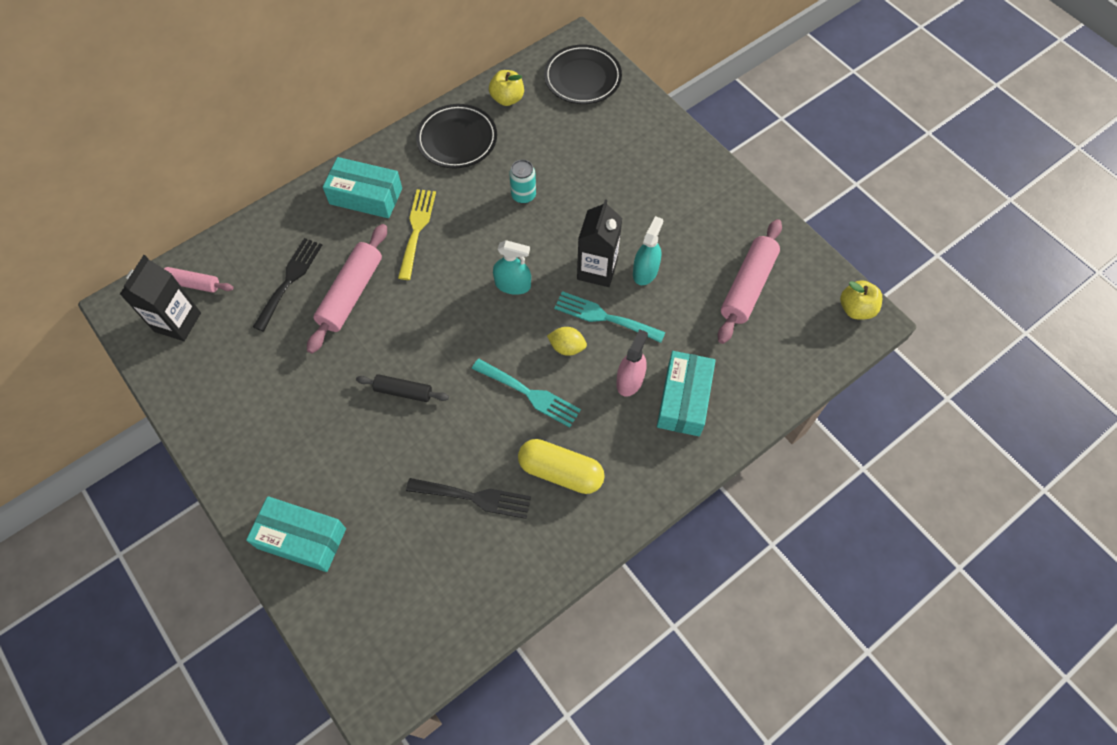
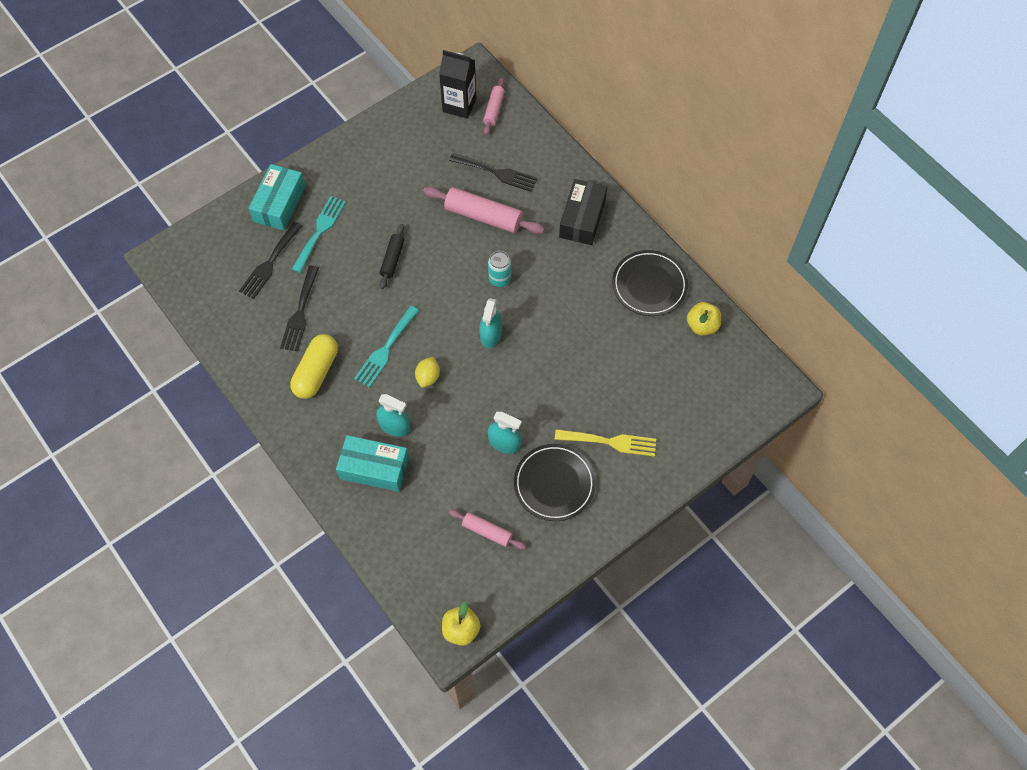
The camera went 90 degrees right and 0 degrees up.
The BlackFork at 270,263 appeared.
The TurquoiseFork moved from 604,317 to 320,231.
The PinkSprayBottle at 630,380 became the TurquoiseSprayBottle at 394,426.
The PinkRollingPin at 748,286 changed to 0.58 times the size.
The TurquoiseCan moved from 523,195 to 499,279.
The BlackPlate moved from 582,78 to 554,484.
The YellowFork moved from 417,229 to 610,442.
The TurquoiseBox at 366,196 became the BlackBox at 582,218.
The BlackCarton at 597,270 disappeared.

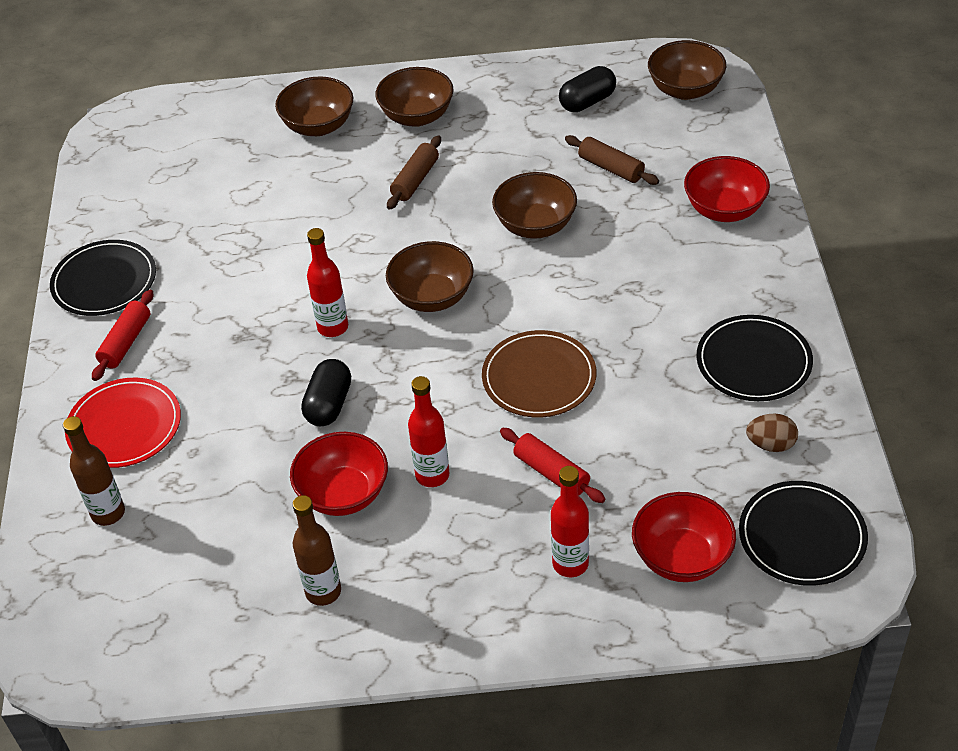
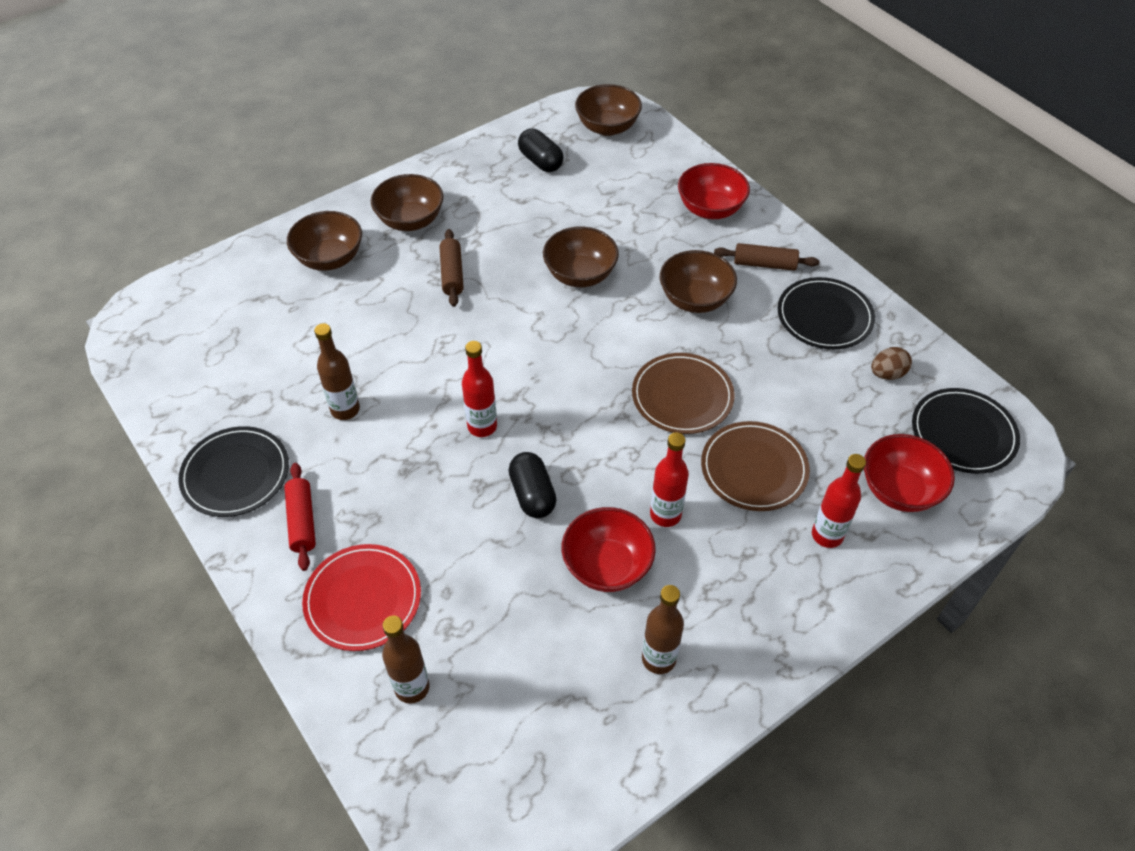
The camera went 35 degrees left and 5 degrees up.
The BrownBottle at 345,410 appeared.
The BlackCapsule at 587,102 turned 60 degrees counterclockwise.
The BrownBowl moved from 432,297 to 695,299.
The RedRollingPin at 551,473 was replaced by the BrownPlate at 754,468.
The BrownRollingPin moved from 611,168 to 764,264.

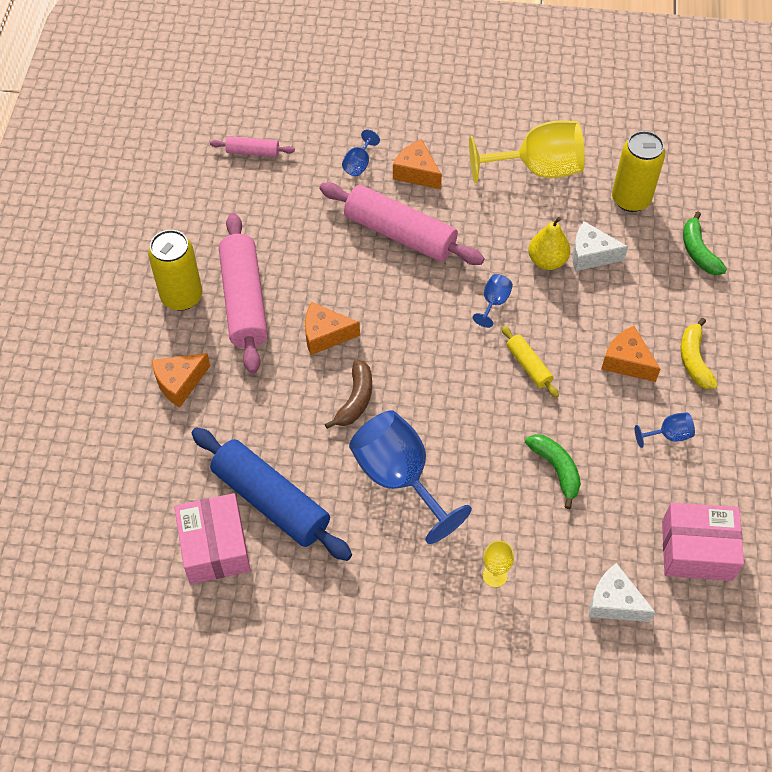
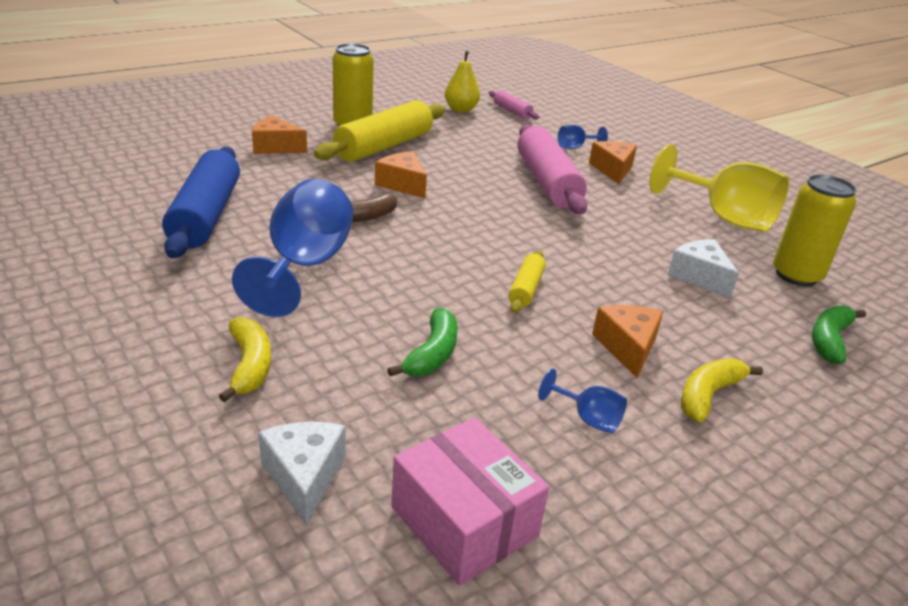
The camera went 45 degrees right and 25 degrees down.
The YellowGoblet at 495,575 was replaced by the YellowBanana at 250,365.
The PinkRollingPin at 244,300 became the YellowRollingPin at 384,146.
The YellowPear moved from 547,261 to 461,110.
The PinkBox at 215,547 disappeared.
The BlueGoblet at 493,302 disappeared.

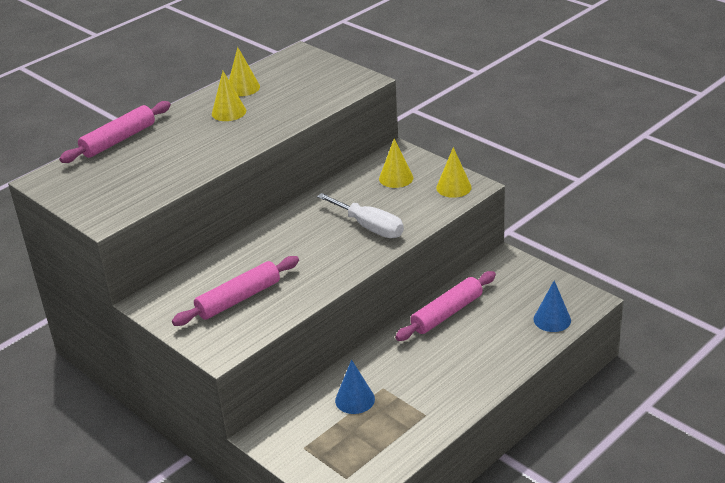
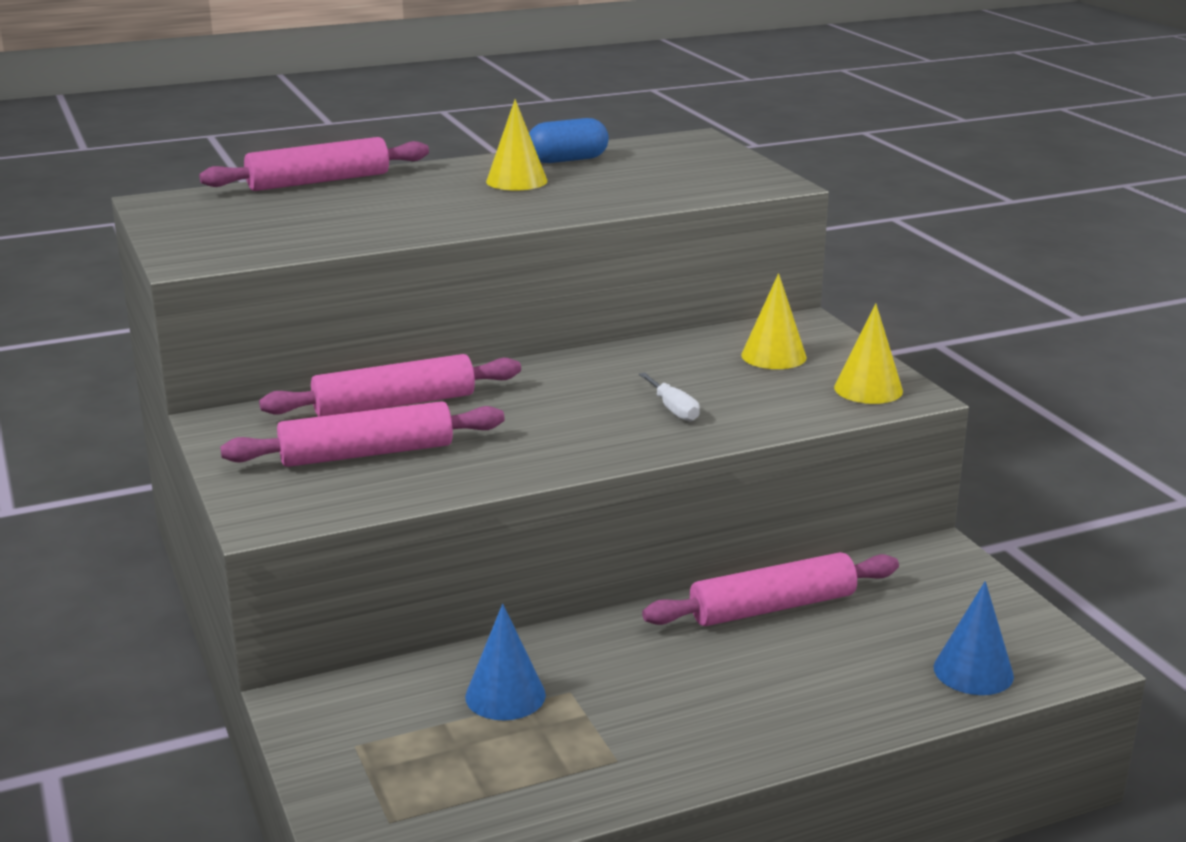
The camera went 20 degrees right and 10 degrees down.
The PinkRollingPin at 394,404 appeared.
The YellowCone at 243,88 was replaced by the BlueCapsule at 567,160.
The WhiteScrewdriver at 369,227 changed to 0.52 times the size.

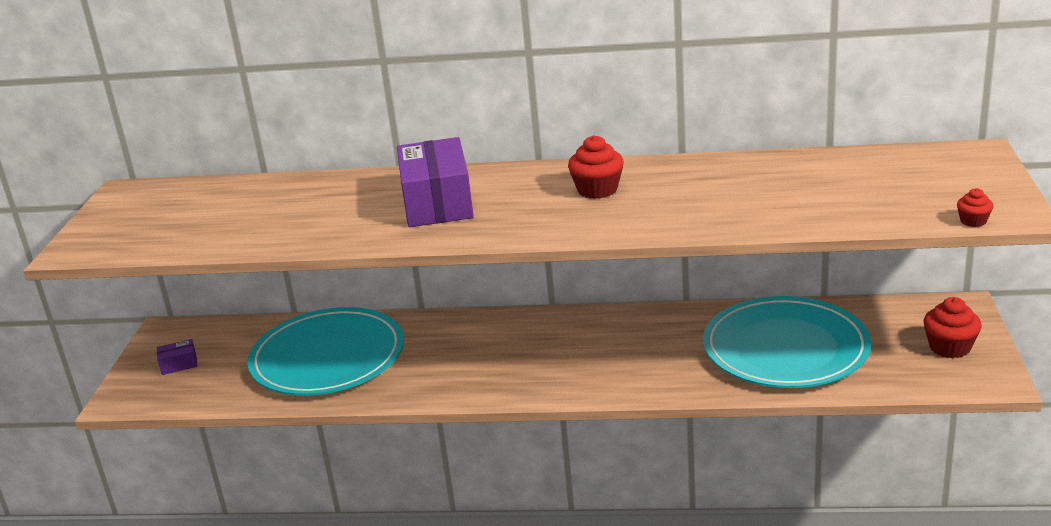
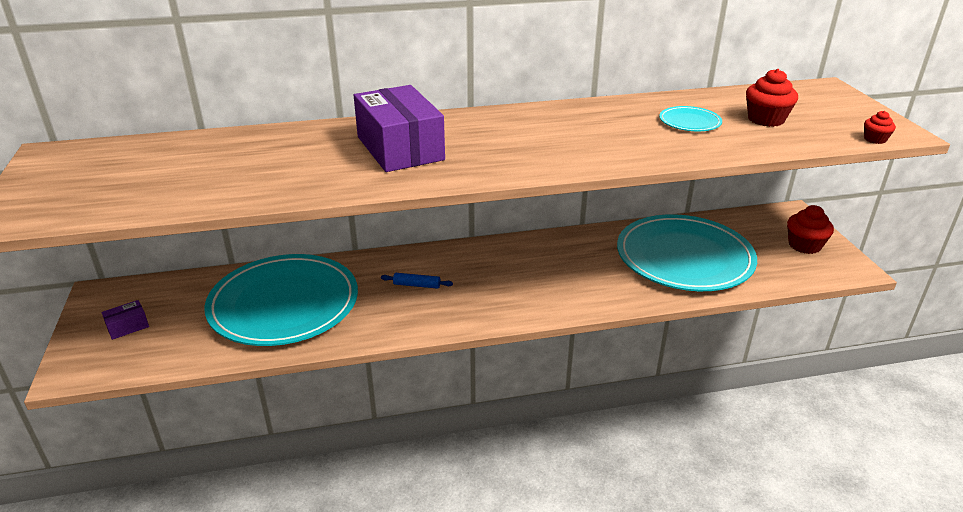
The camera went 20 degrees left and 5 degrees up.
The BlueRollingPin at 417,285 appeared.
The TurquoisePlate at 689,122 appeared.
The RedCupcake moved from 597,190 to 766,119.

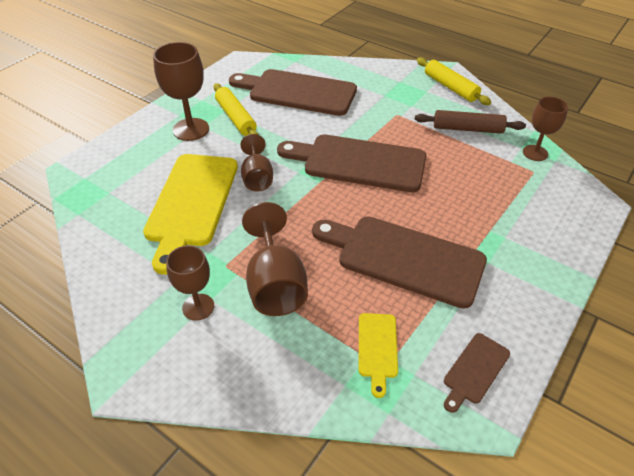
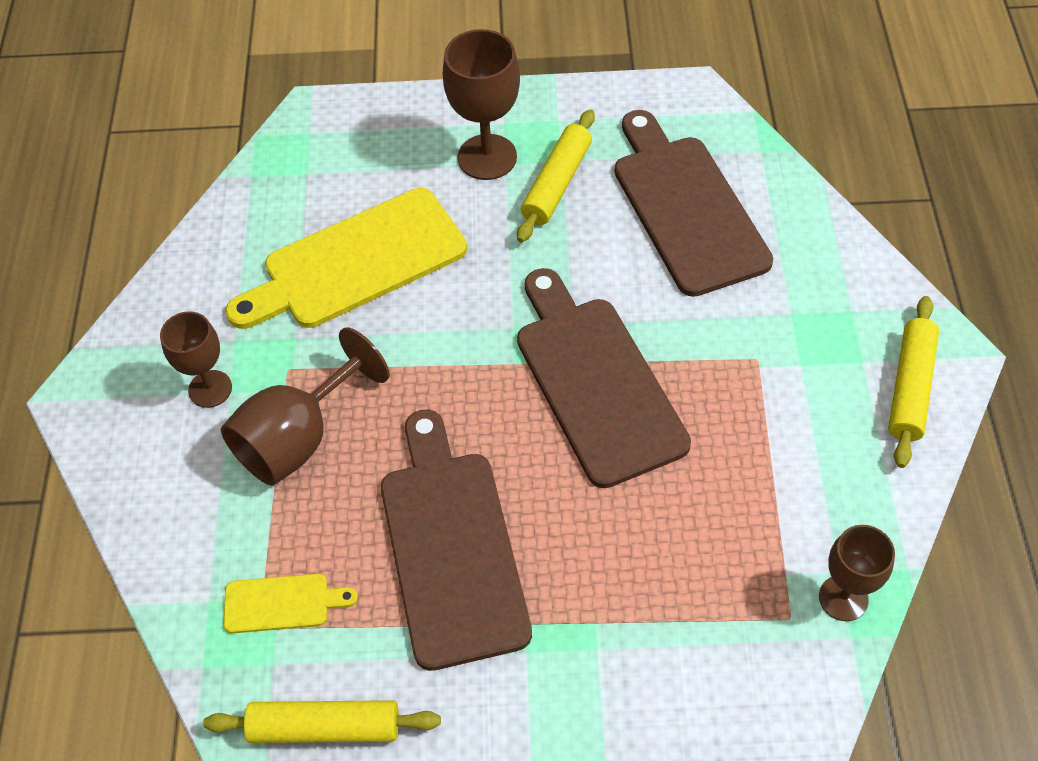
The camera went 55 degrees right and 10 degrees up.
The BrownCuttingBoard at 474,370 was replaced by the YellowRollingPin at 325,727.
The YellowCuttingBoard at 377,348 turned 150 degrees counterclockwise.
The BrownGoblet at 257,178 disappeared.
The BrownRollingPin at 467,129 disappeared.

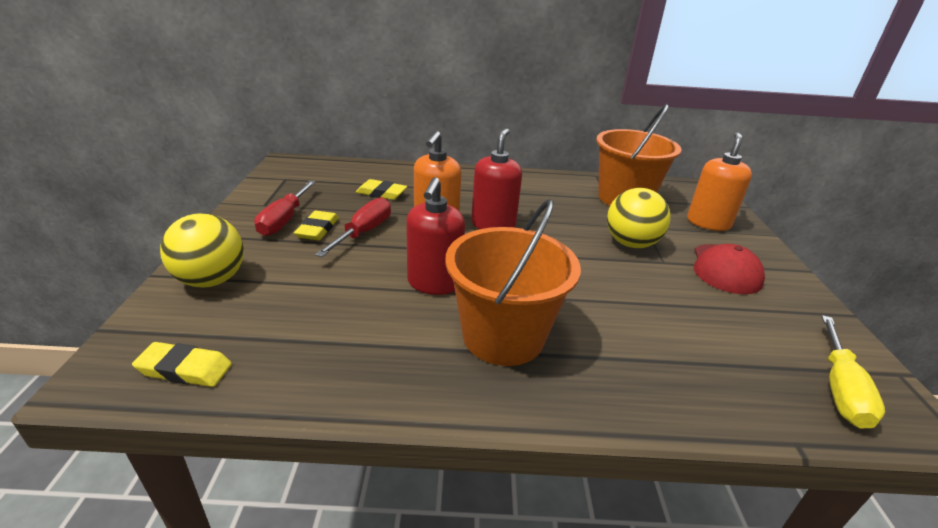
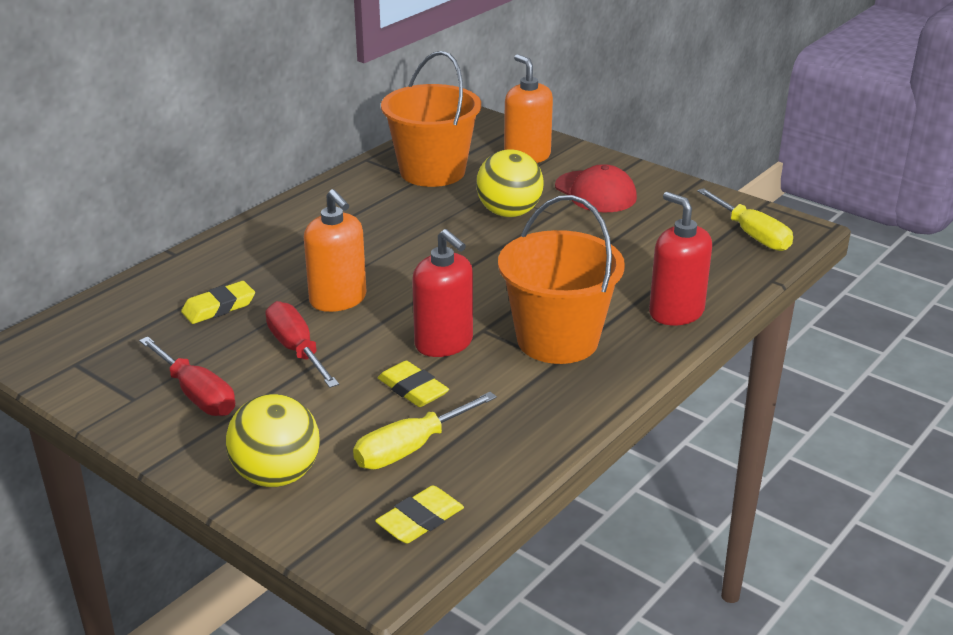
The camera went 50 degrees left and 0 degrees up.
The YellowScrewdriver at 411,448 appeared.
The YellowEraser moved from 317,229 to 413,389.
The RedSoapDispenser moved from 493,225 to 676,312.

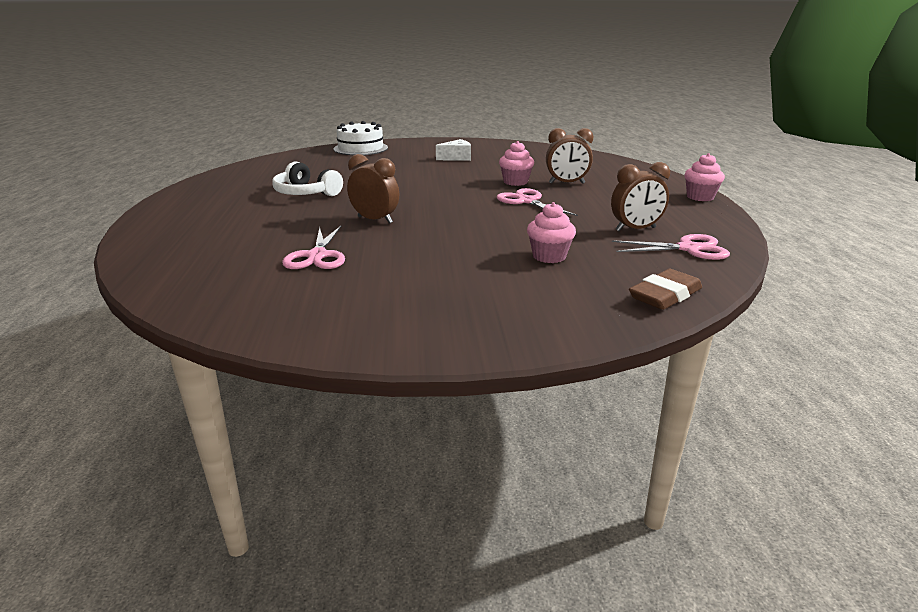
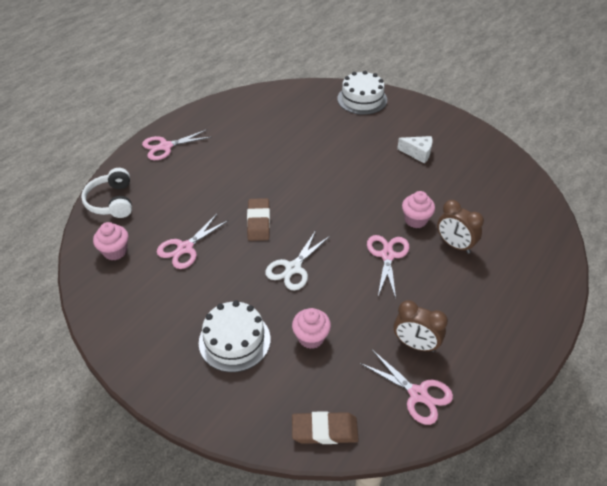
The camera went 40 degrees right and 20 degrees up.
The WhiteHeadphones moved from 306,193 to 112,201.
The PinkCupcake moved from 700,197 to 115,251.
The PinkScissors at 165,146 appeared.
The WhiteCake at 234,340 appeared.
The BrownClock at 375,220 was replaced by the BrownEraser at 258,222.
The WhiteScissors at 293,268 appeared.

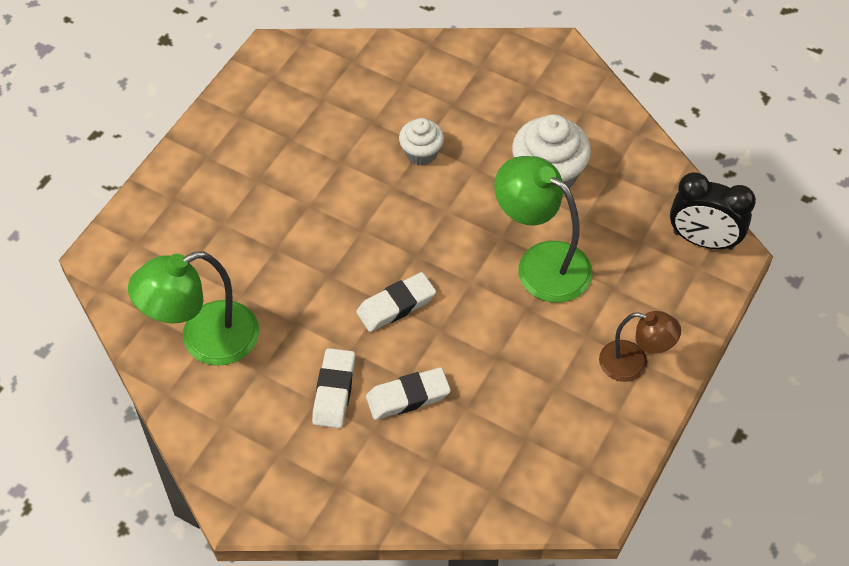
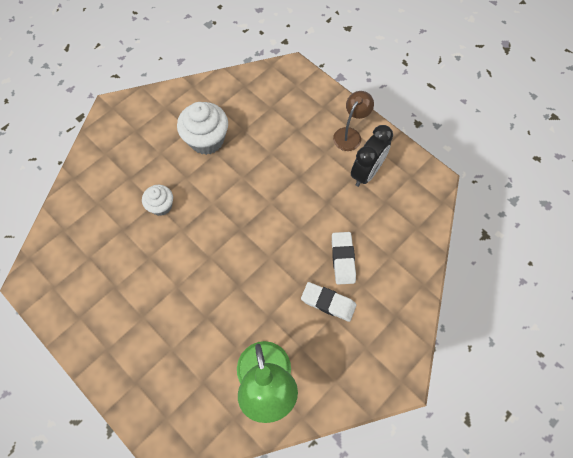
The camera went 75 degrees left and 10 degrees up.
The BlackClock moved from 703,240 to 366,172.
The WhiteEraser at 396,305 disappeared.
The GreenLamp at 541,263 disappeared.

